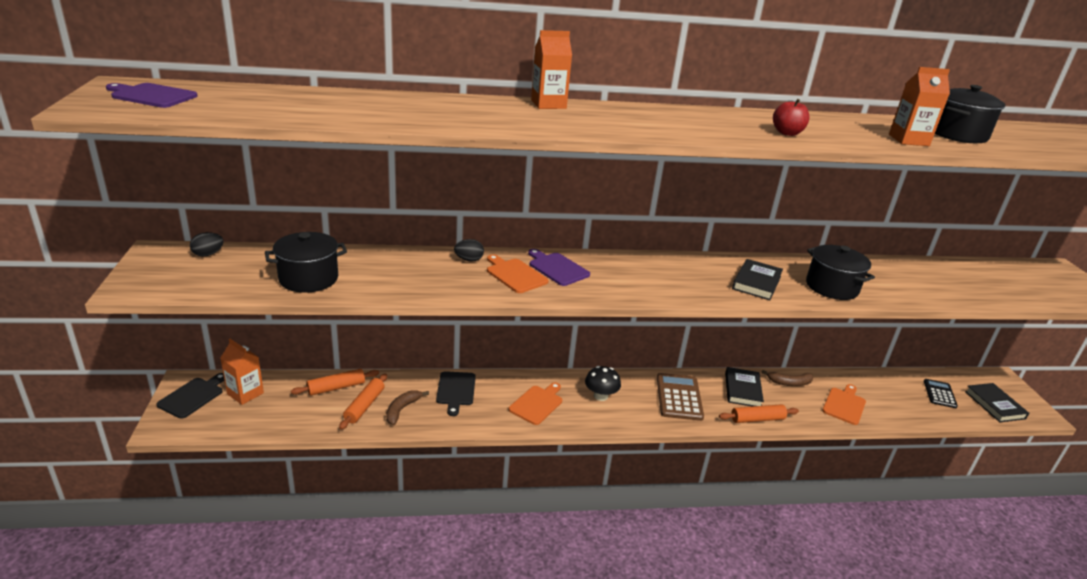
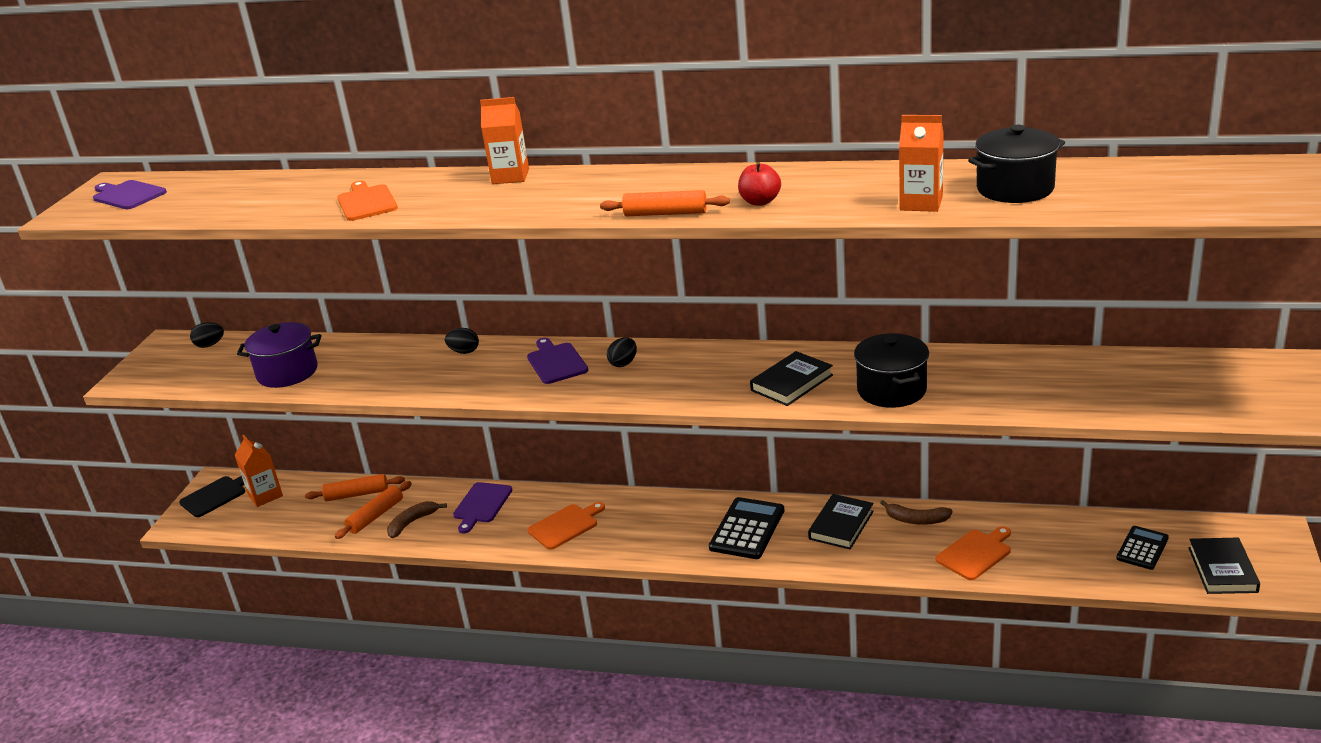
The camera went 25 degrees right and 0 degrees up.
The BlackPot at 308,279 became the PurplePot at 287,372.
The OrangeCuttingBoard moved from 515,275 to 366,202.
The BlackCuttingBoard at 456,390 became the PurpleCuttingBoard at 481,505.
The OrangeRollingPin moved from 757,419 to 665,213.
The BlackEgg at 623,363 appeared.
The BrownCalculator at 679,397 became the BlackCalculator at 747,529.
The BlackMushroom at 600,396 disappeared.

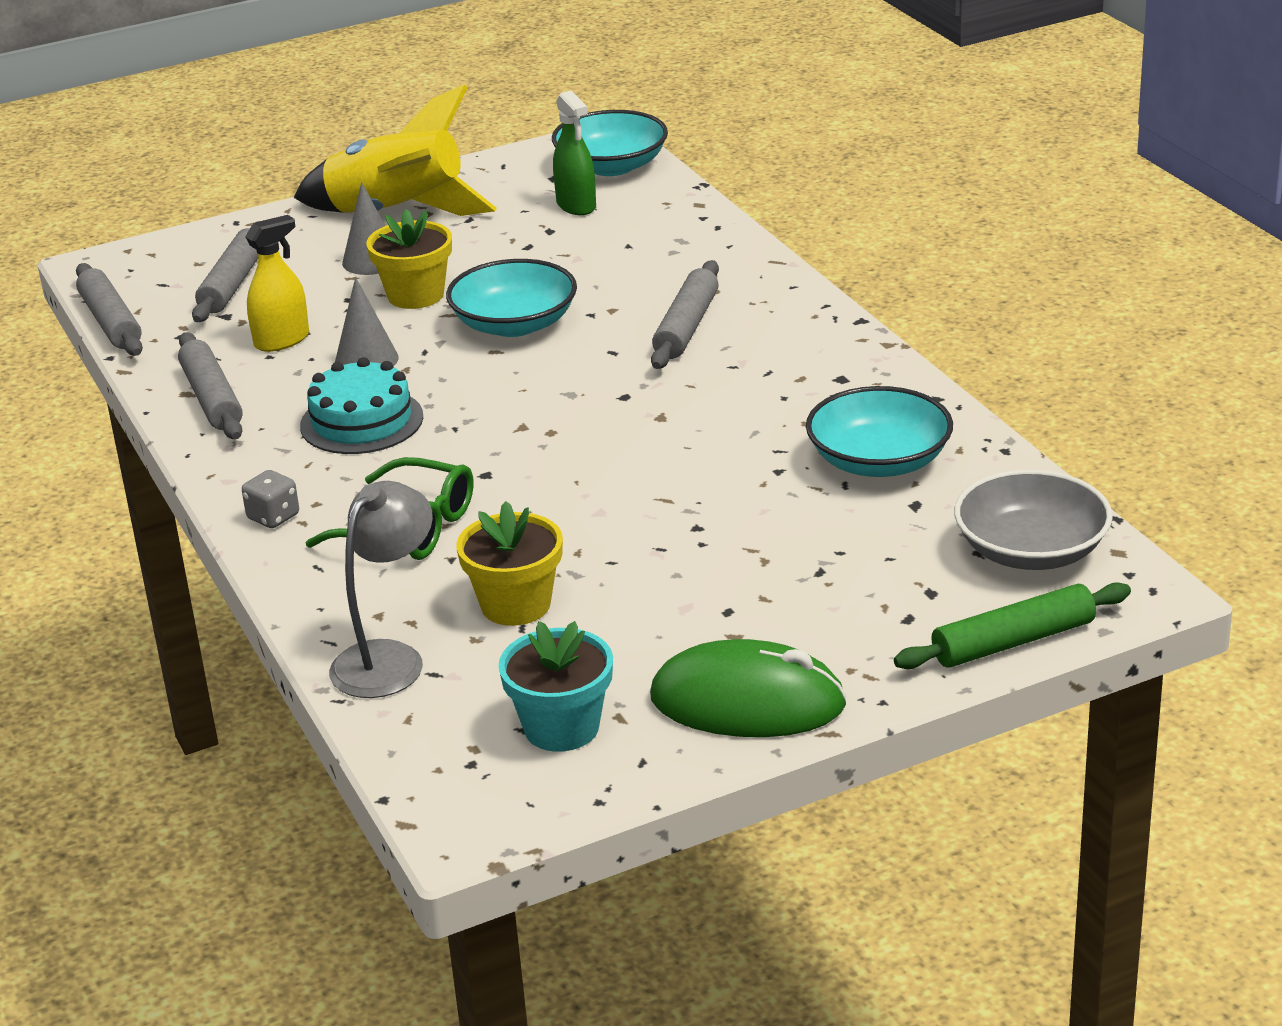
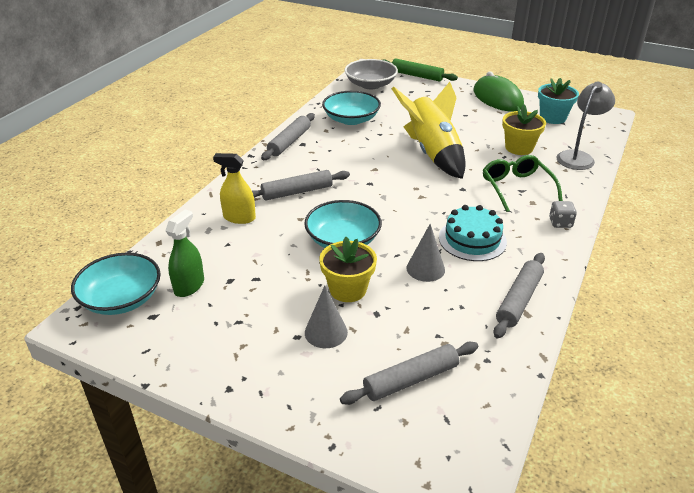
The camera went 130 degrees left and 5 degrees up.
The YellowSprayBottle moved from 282,340 to 239,218.
The GreyRollingPin moved from 111,322 to 289,142.
The YellowRocket moved from 397,214 to 432,153.
The GreyLamp at 389,658 turned 135 degrees clockwise.

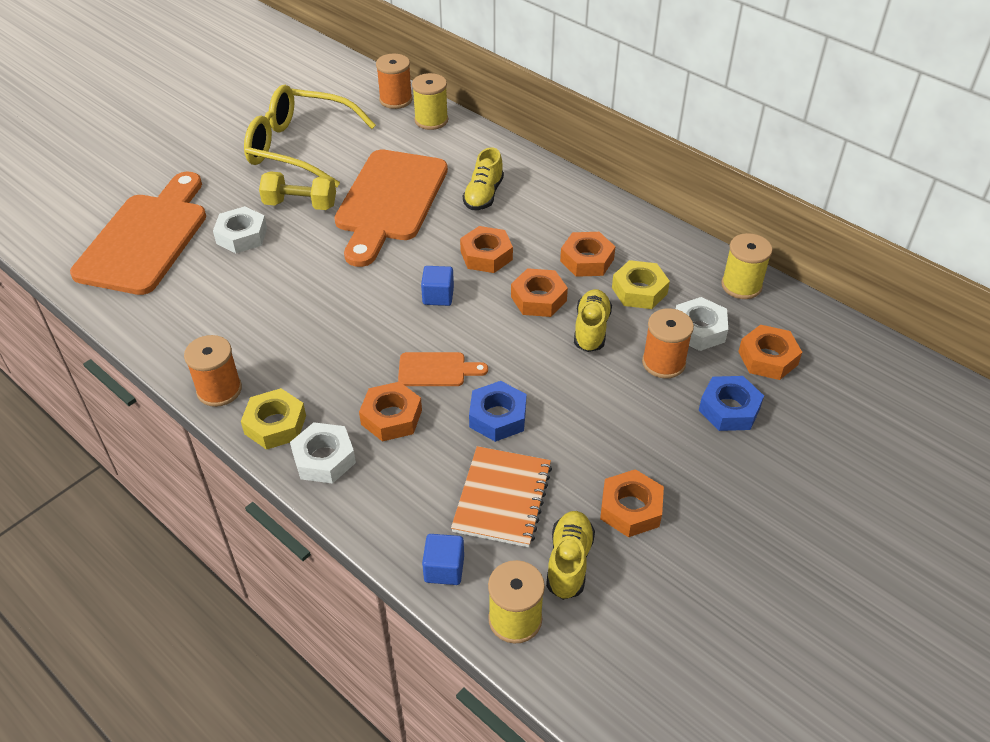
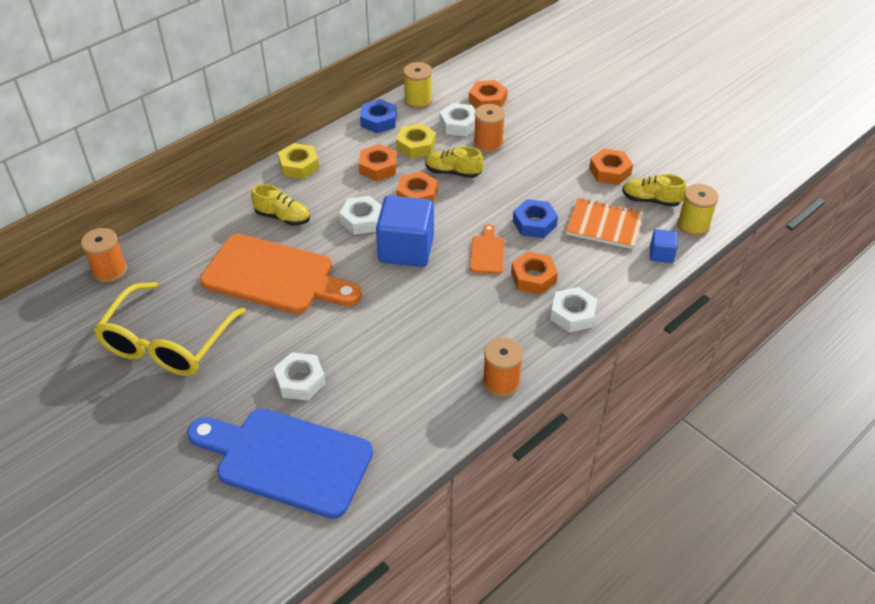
The camera went 85 degrees left and 0 degrees up.
The OrangeCuttingBoard at 146,238 became the BlueCuttingBoard at 287,460.
The YellowNut moved from 275,424 to 299,166.
The OrangeNut at 486,255 became the WhiteNut at 362,220.
The BlueNut moved from 729,409 to 378,121.
The BlueCube at 438,296 changed to 2.11 times the size.
The YellowDumbbell at 300,204 disappeared.
The YellowSpool at 431,120 disappeared.

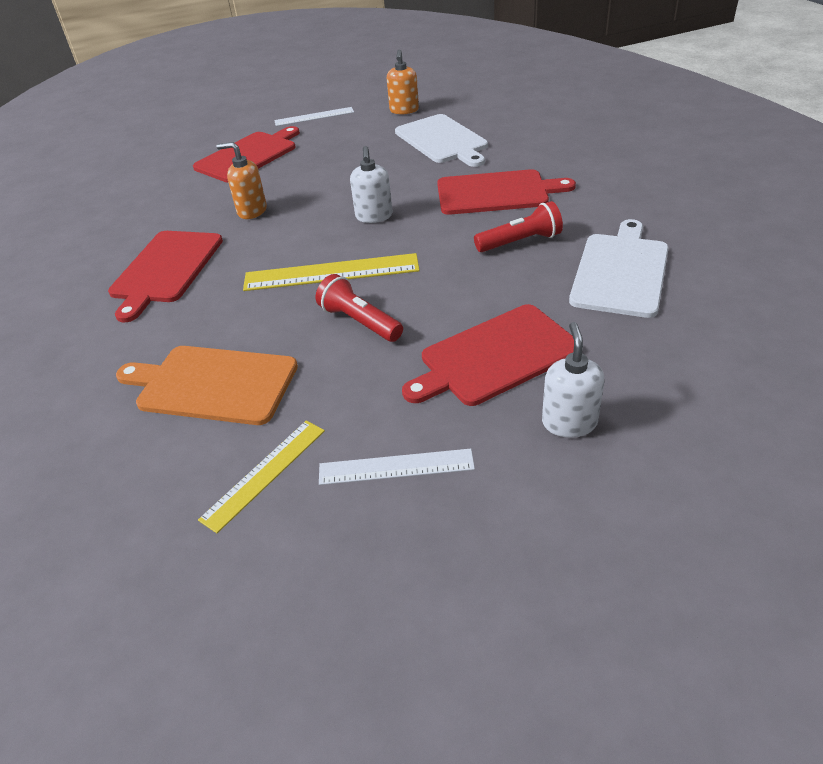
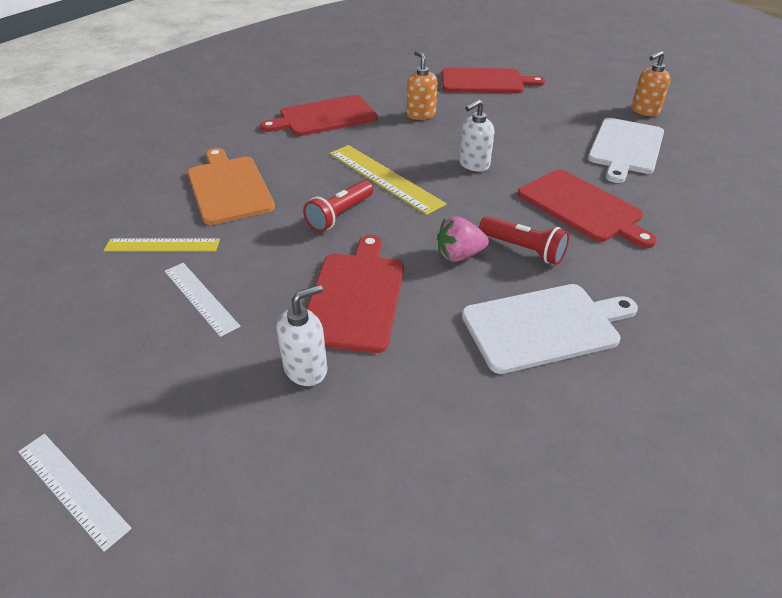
The camera went 50 degrees right and 0 degrees up.
The WhiteRuler moved from 314,117 to 72,488.
The RedFlashlight at 360,322 turned 150 degrees counterclockwise.
The RedCuttingBoard at 495,356 turned 75 degrees clockwise.
The PinkStrawberry at 459,255 appeared.

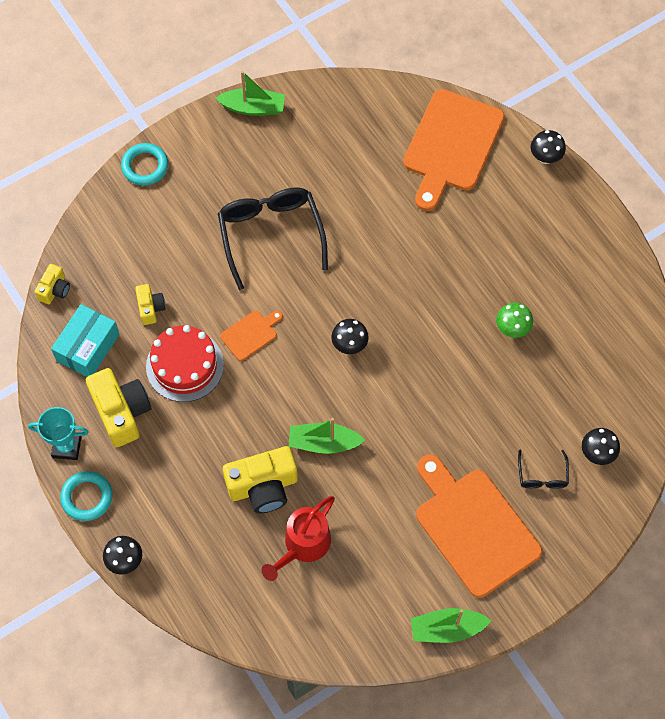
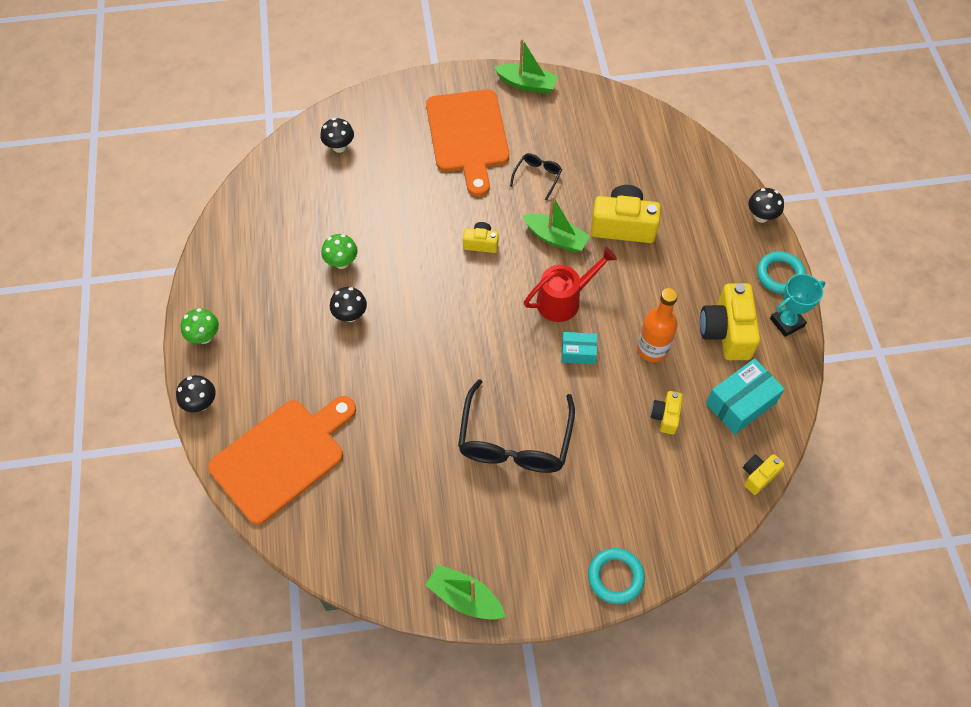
The camera went 155 degrees left and 5 degrees down.
The GreenMushroom at 204,337 appeared.
The BlackMushroom moved from 349,345 to 350,315.
The YellowCamera at 481,243 appeared.
The BlackGlasses moved from 542,475 to 537,177.
The RedWateringCan moved from 303,545 to 564,300.
The OrangeCuttingBoard at 251,334 was replaced by the TurquoiseBox at 578,352.
The RedCake at 185,365 was replaced by the OrangeBottle at 652,349.
The TurquoiseTrophy at 67,447 turned 60 degrees counterclockwise.

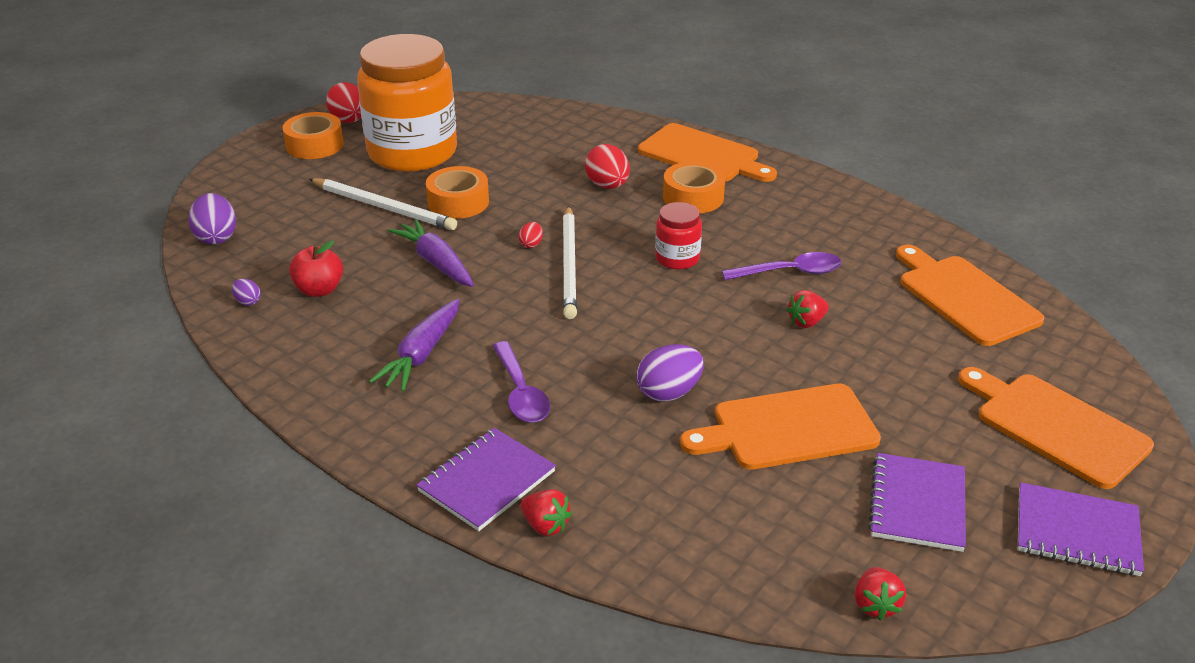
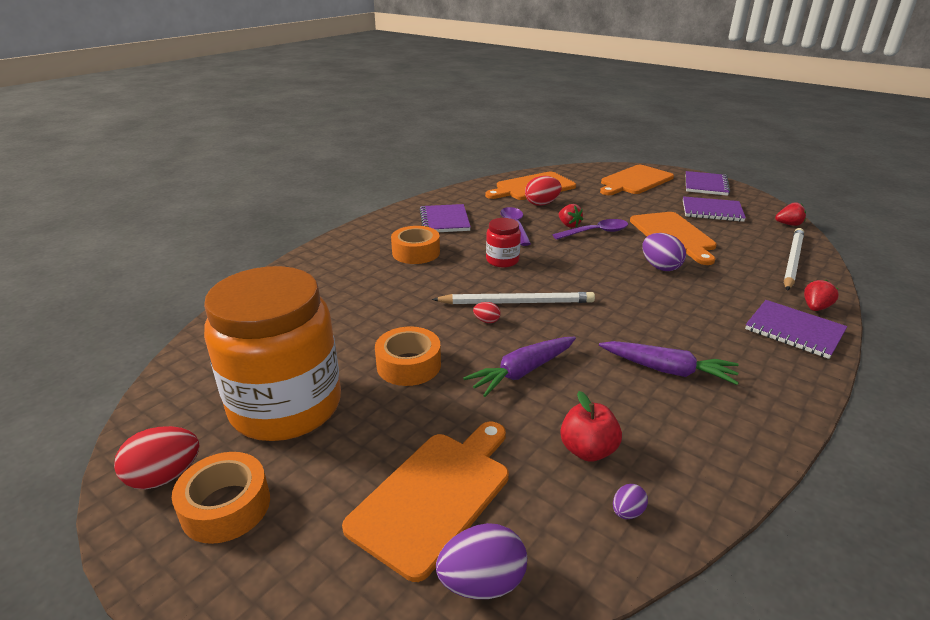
The camera went 90 degrees left and 5 degrees down.
The OrangeCuttingBoard moved from 702,155 to 434,495.
The PurpleNotebook at 444,220 appeared.
The RedEgg moved from 607,185 to 542,204.
The PurpleSpoon moved from 521,393 to 596,232.
The WhitePencil moved from 384,207 to 792,261.

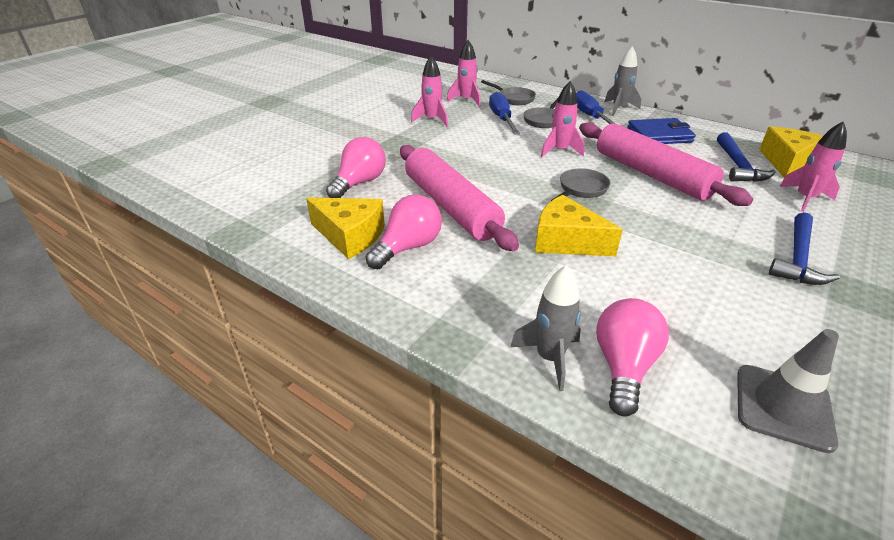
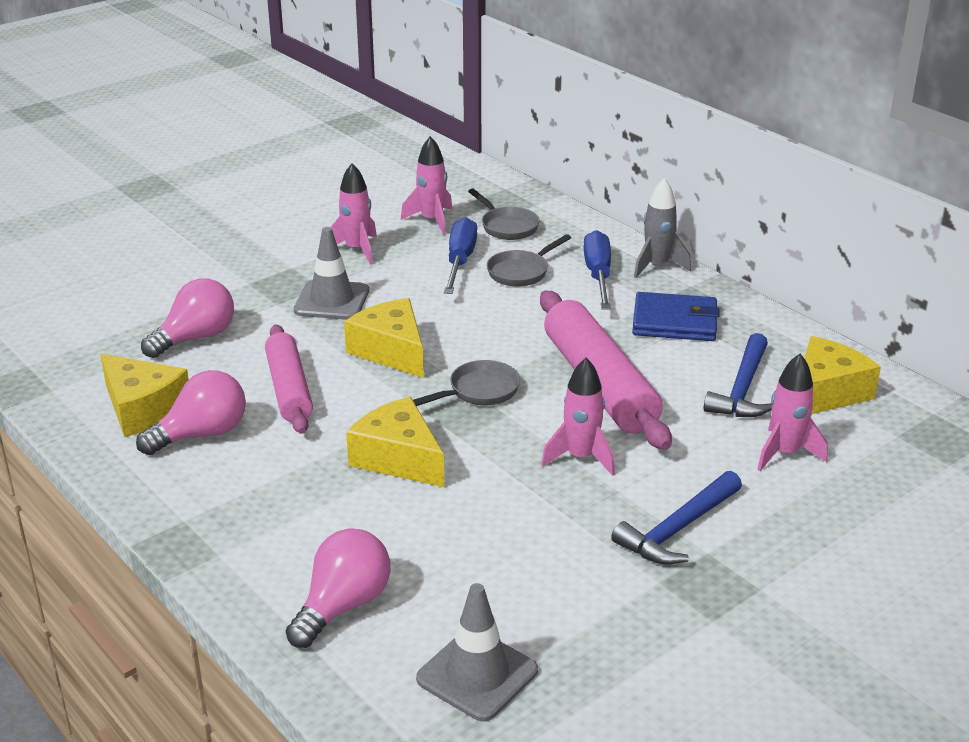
The camera went 15 degrees right and 5 degrees down.
The PinkRollingPin at 451,206 changed to 0.66 times the size.
The GreyTrafficCone at 332,301 appeared.
The YellowCheese at 391,351 appeared.
The PinkRocket moved from 560,151 to 581,457.
The GreyRocket at 549,358 disappeared.

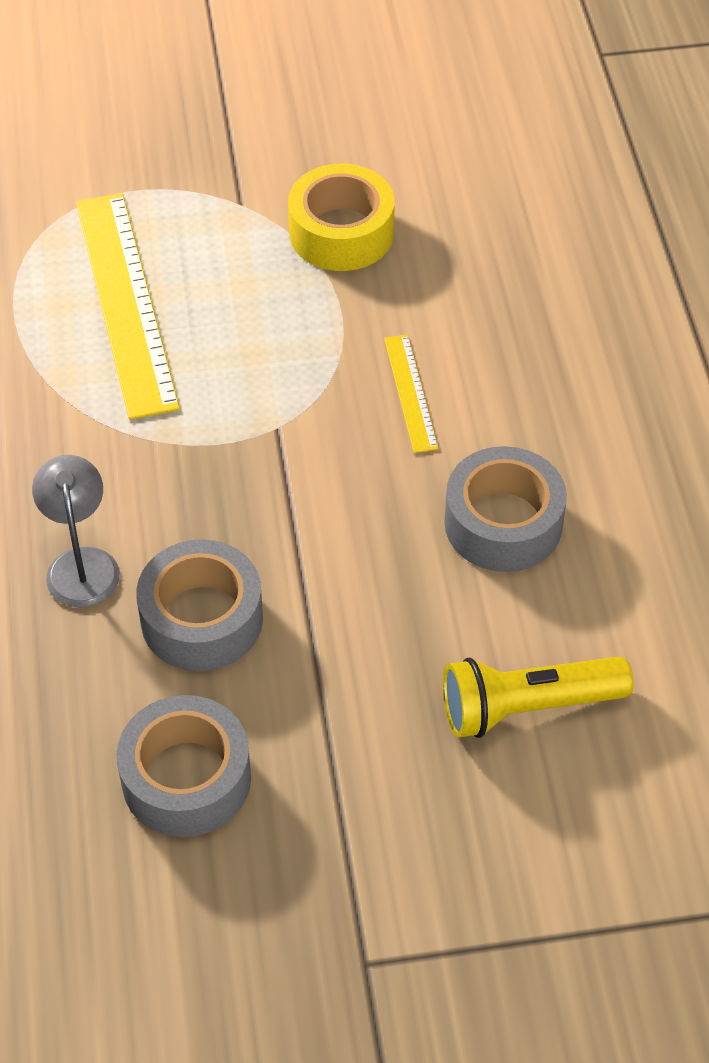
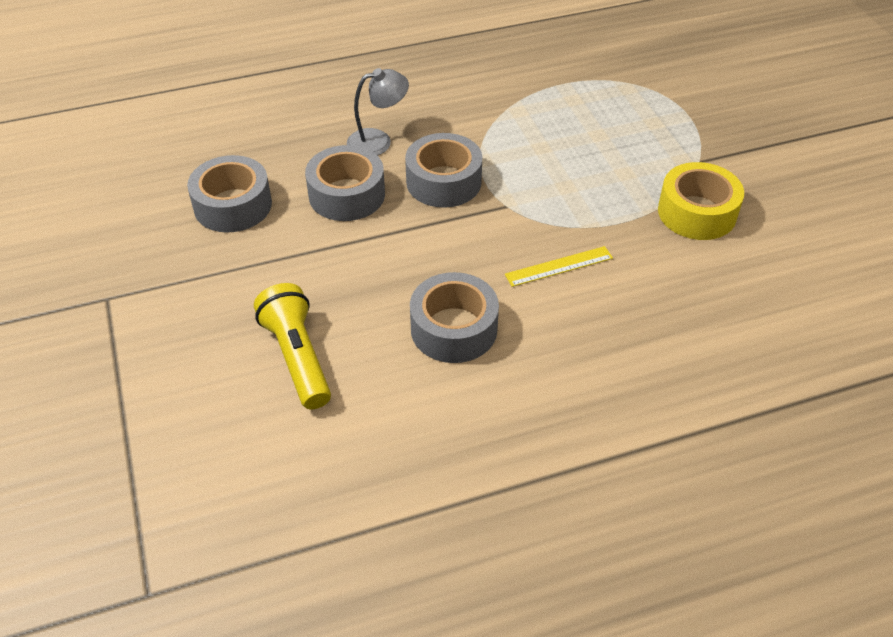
The camera went 80 degrees right and 5 degrees down.
The GreyTape at 443,182 appeared.
The YellowRuler at 126,302 disappeared.

